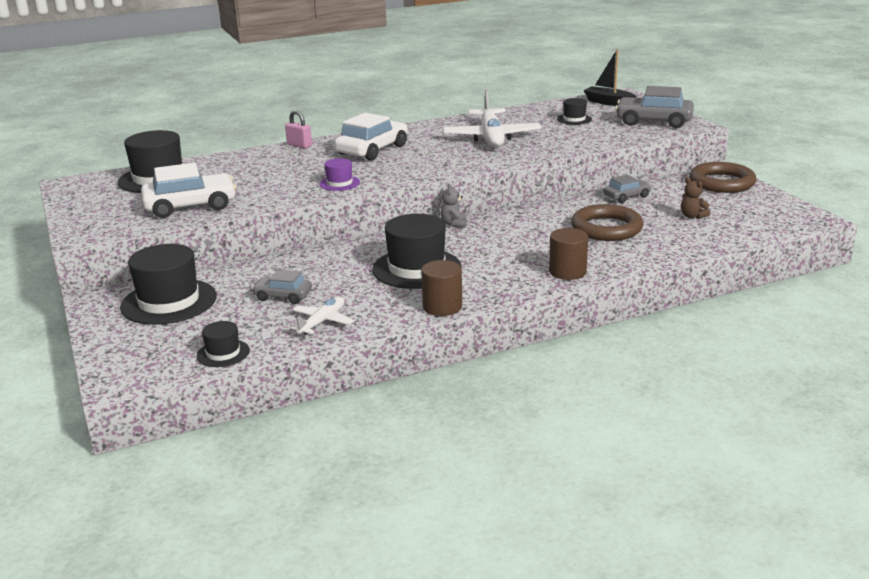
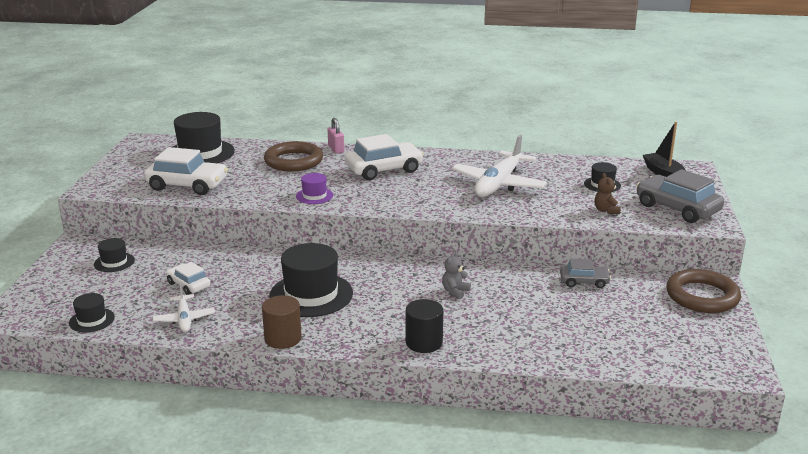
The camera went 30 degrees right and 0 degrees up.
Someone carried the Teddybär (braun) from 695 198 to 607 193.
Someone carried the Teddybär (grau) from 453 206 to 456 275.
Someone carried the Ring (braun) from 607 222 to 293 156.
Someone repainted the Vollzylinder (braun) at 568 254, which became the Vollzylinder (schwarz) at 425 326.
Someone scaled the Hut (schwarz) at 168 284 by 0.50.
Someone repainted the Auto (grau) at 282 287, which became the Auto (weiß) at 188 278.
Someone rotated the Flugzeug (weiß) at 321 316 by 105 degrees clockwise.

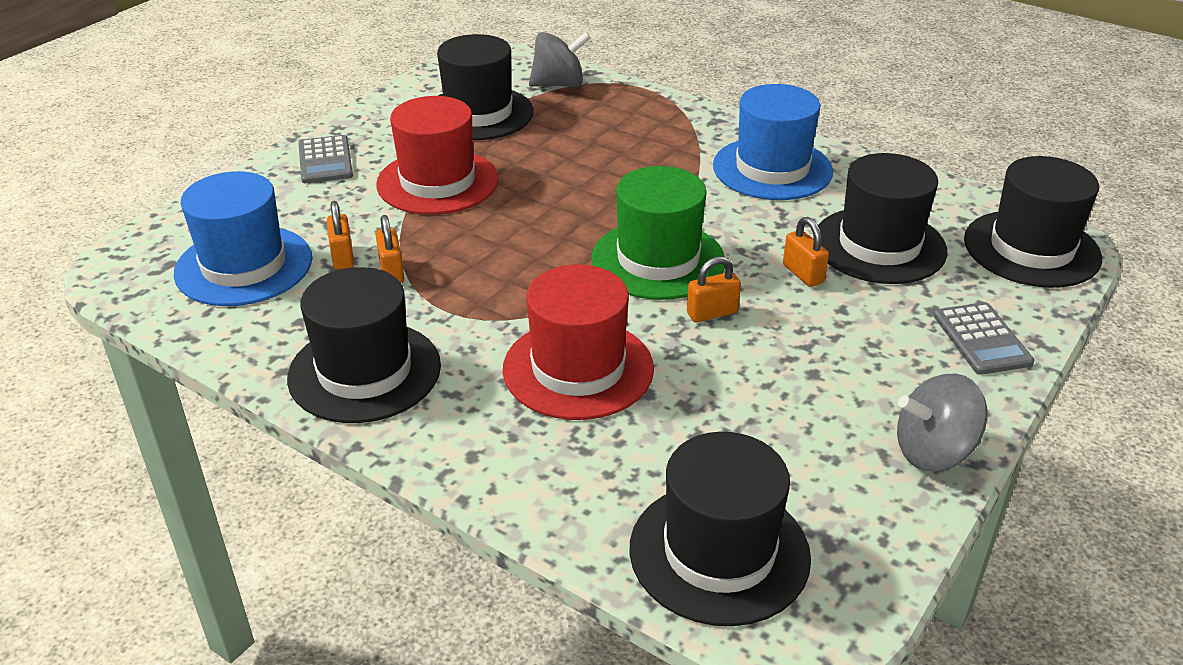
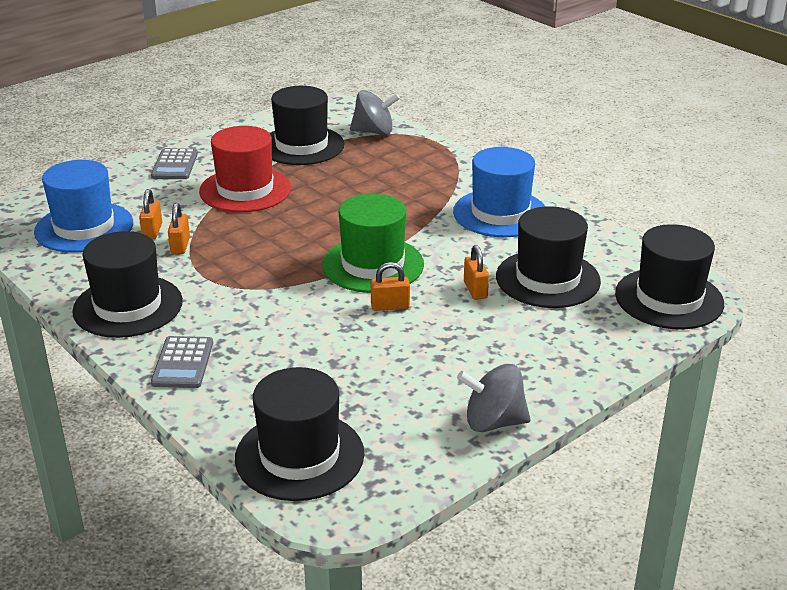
The camera went 15 degrees right and 5 degrees down.
Someone took away the Hut (rot) at 578 342.
Someone carried the Taschenrechner (grau) from 984 338 to 182 362.

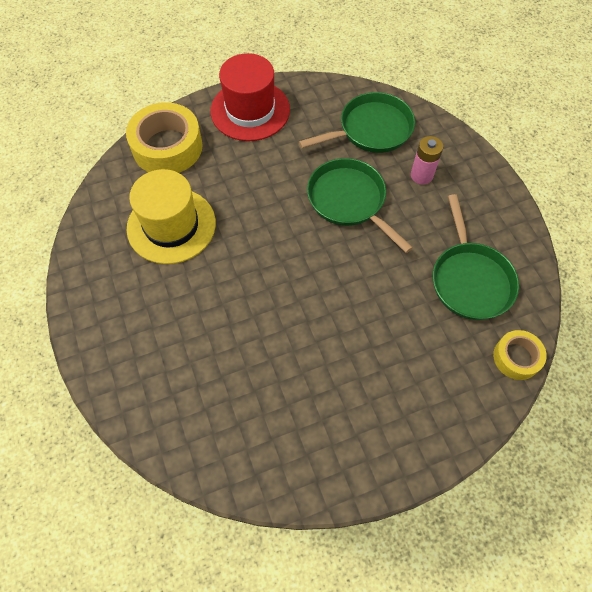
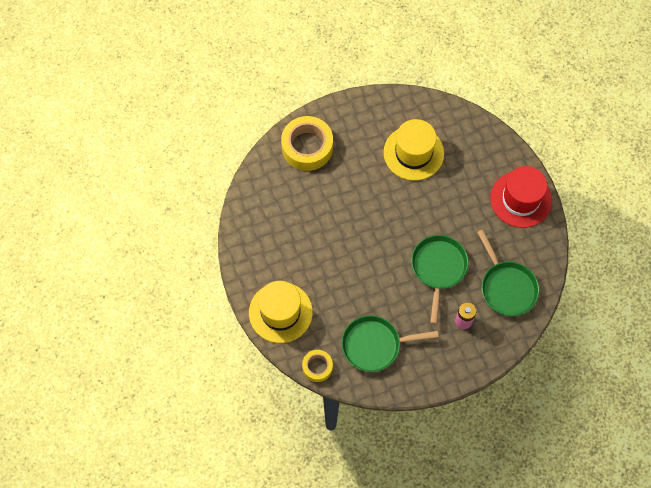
The camera went 90 degrees right and 5 degrees up.
Someone carried the Klebeband (gelb) from 164 137 to 307 143.
Someone rotated the Pfanne (grün) at 360 205 by 45 degrees counterclockwise.
Someone put down the Hut (gelb) at 281 312.

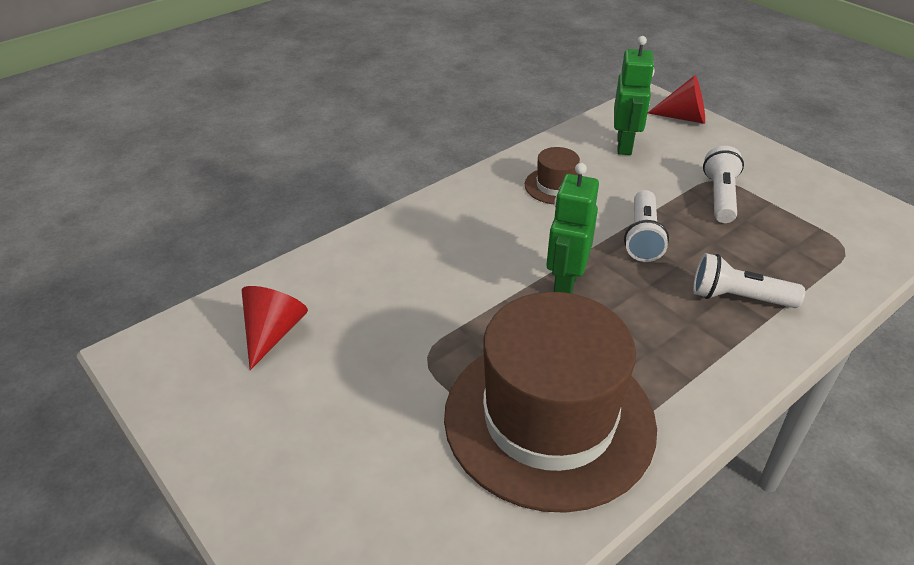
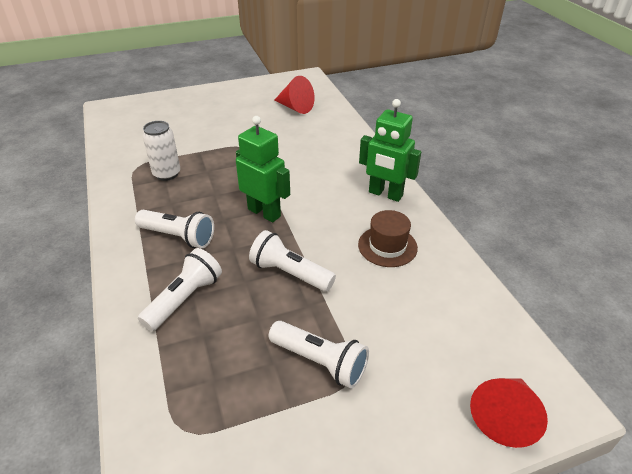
The camera went 110 degrees right and 0 degrees up.
Someone carried the Roboter (grün) from 634 95 to 390 150.
Someone swapped the Hut (braun) at 550 402 for the Dose (weiß) at 161 151.
Someone put down the Taschenlampe (weiß) at 174 229.

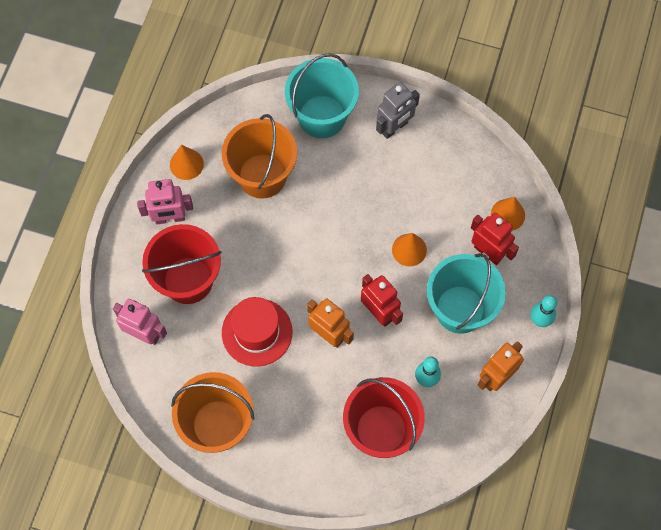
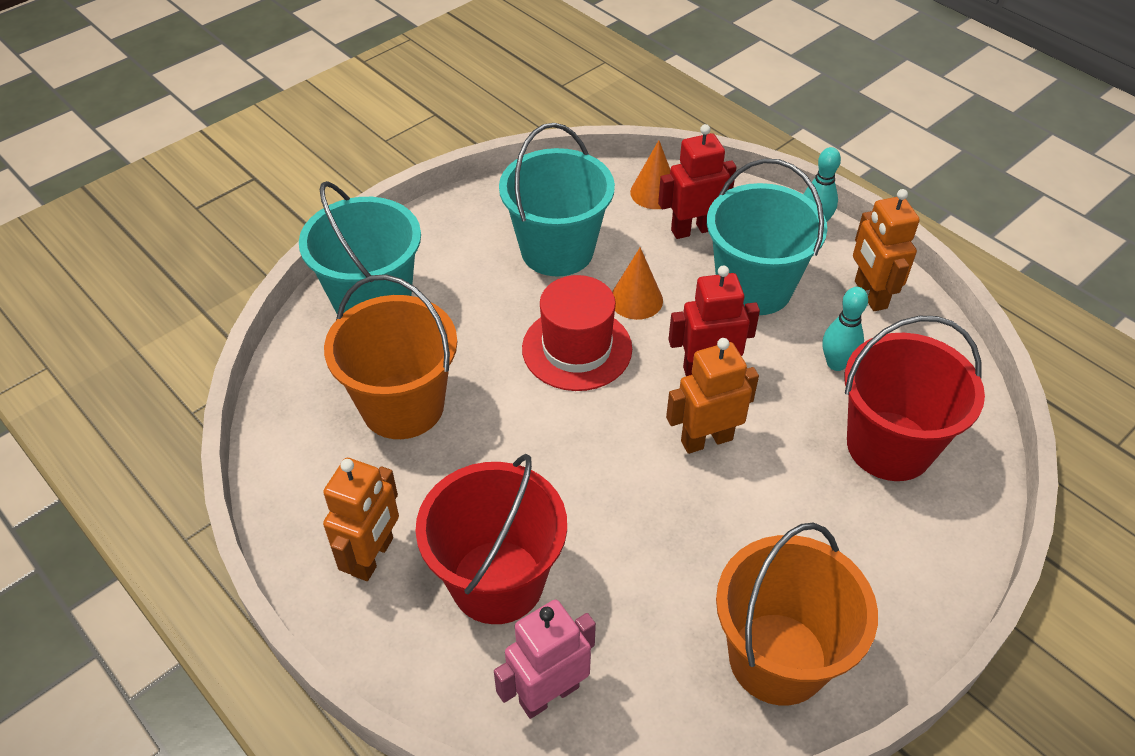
The camera went 60 degrees left and 20 degrees down.
Someone took away the Roboter (grau) at 398 110.
Someone took away the Kegel (orange) at 187 162.
Someone repainted the Roboter (rosa) at 165 201, which became the Roboter (orange) at 361 519.
Someone carried the Hut (rot) from 257 332 to 577 333.
Someone put down the Eimer (türkis) at 557 199.

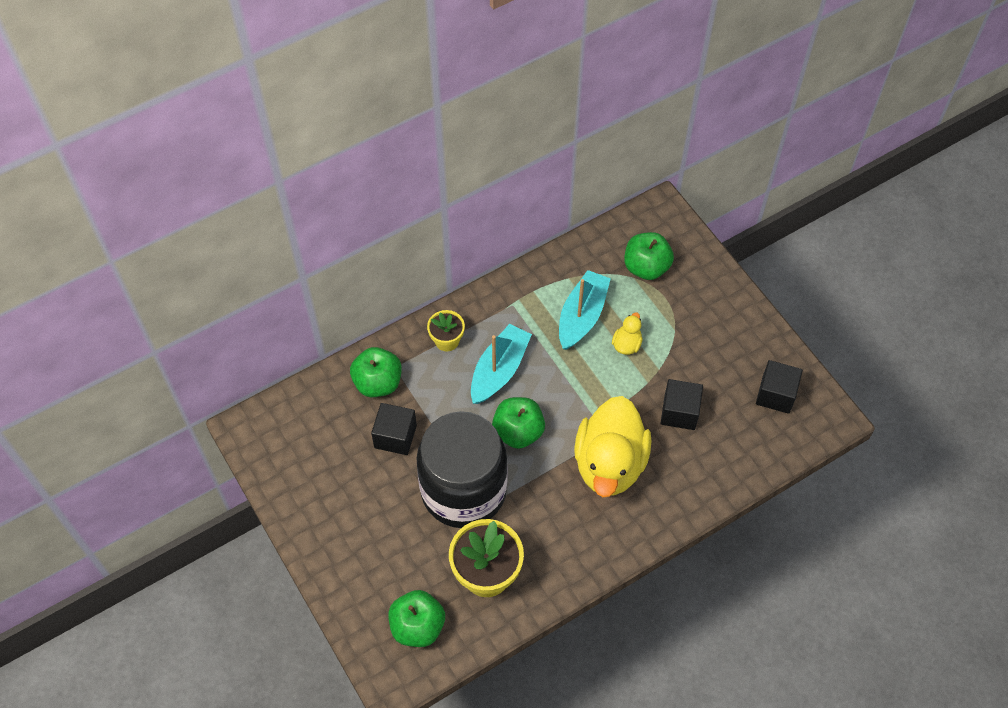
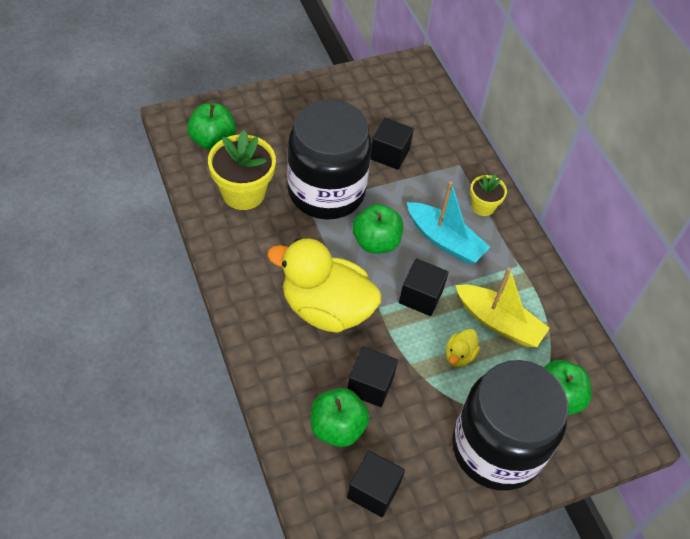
The camera went 95 degrees right and 5 degrees down.
Someone repainted the Boot (türkis) at 585 310, which became the Boot (gelb) at 502 307.
Someone rotated the Ente (gelb) at 627 333 by 90 degrees clockwise.
Someone carried the Apfel (grün) from 376 372 to 340 417.
Someone put down the Kubus (schwarz) at 424 287.
Someone put down the Einmachglas (schwarz) at 510 425.

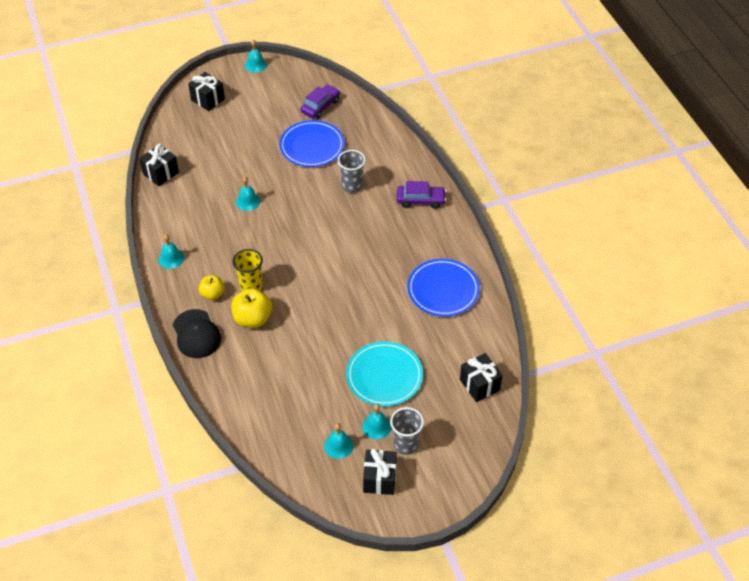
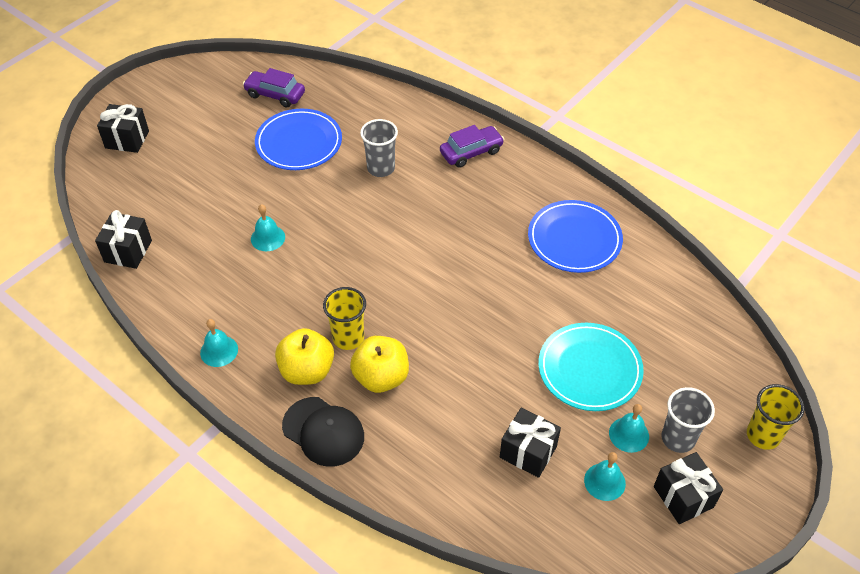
The camera went 30 degrees left and 0 degrees up.
Someone took away the Glocke (türkis) at 256 56.
Someone rotated the Auto (lila) at 320 101 by 75 degrees counterclockwise.
Someone scaled the Apfel (gelb) at 212 287 by 1.56.
Someone carried the Geschenk (schwarz) from 481 377 to 530 443.
Someone put down the Becher (gelb) at 775 417.

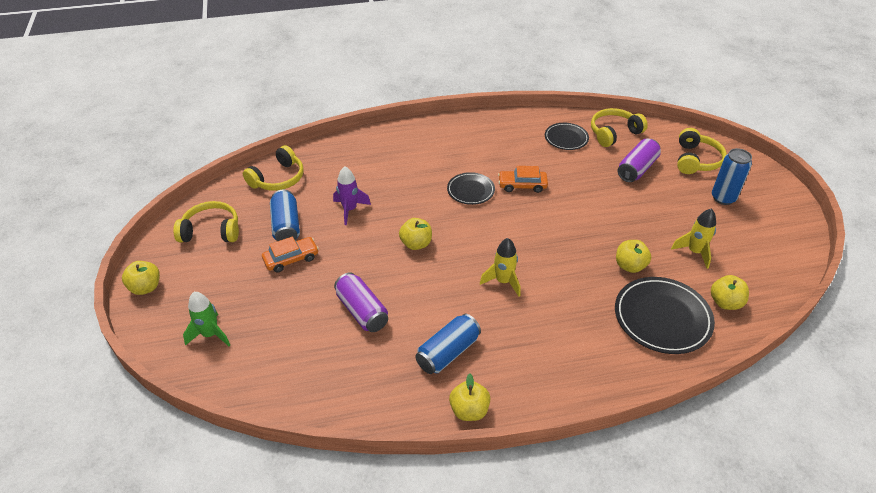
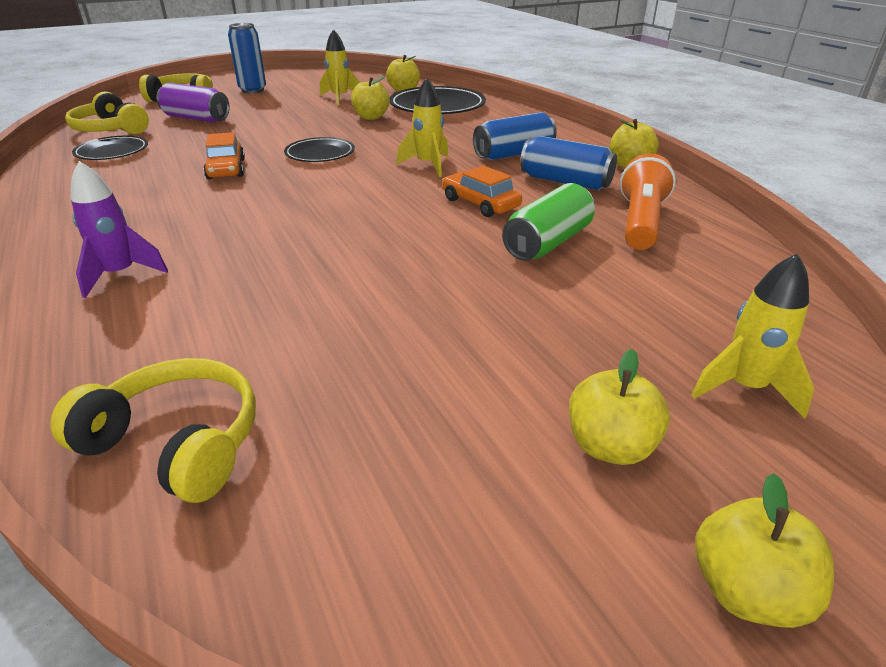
The camera went 105 degrees left and 10 degrees down.
Someone carried the Rakete (lila) from 352 195 to 119 229.
Someone carried the Teller (schwarz) from 471 188 to 319 149.
Someone carried the Dose (blau) from 285 215 to 515 136.
Someone took away the Kopfhörer (gelb) at 206 221.
Someone carried the Apfel (gelb) from 415 234 to 619 407.
Someone carried the Auto (orange) from 290 254 to 482 191.
Someone repainted the Dose (lila) at 361 302, which became the Dose (grün) at 548 222.
Someone repainted the Rakete (grün) at 206 319, which became the Rakete (gelb) at 752 336.
Someone put down the Taschenlampe (orange) at 648 201.

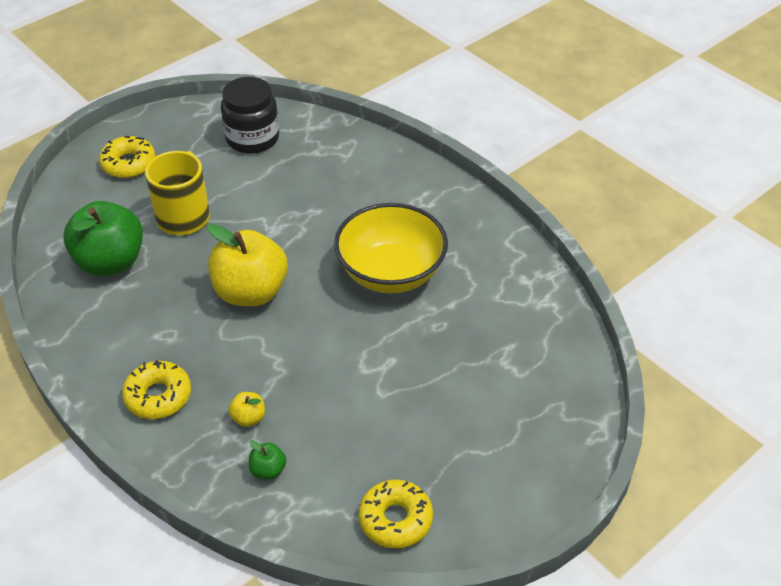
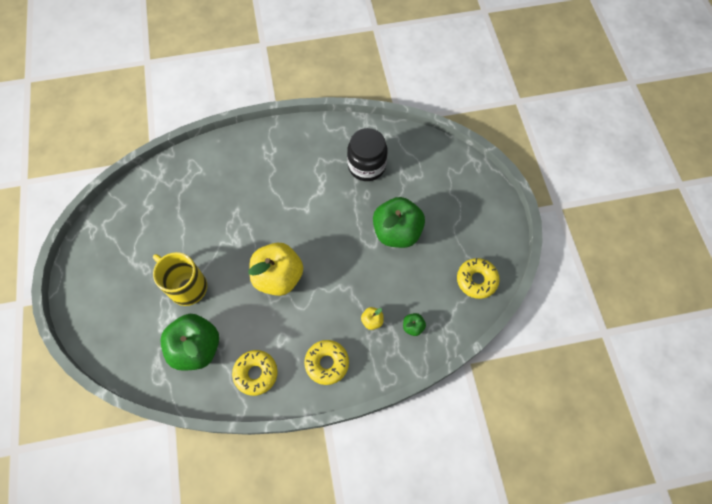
The camera went 60 degrees left and 20 degrees up.
Someone carried the Einmachglas (schwarz) from 250 115 to 367 154.
Someone carried the Donut (gelb) from 127 157 to 255 373.
Someone took away the Schüssel (gelb) at 391 248.
Someone put down the Apfel (grün) at 399 222.

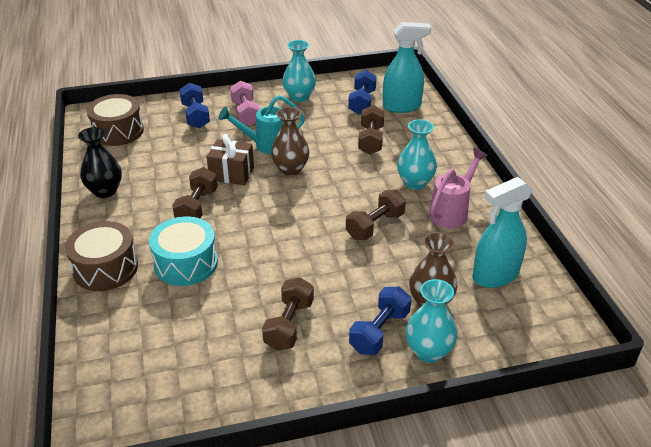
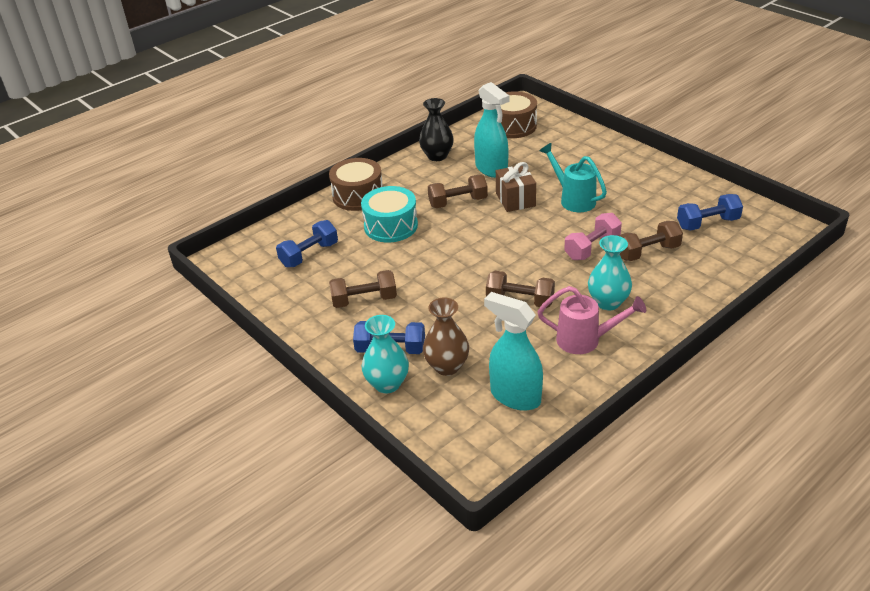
The camera went 65 degrees right and 0 degrees up.
Someone carried the Sprühflasche (türkis) from 407 67 to 491 130.
Someone took away the Vase (türkis) at 299 71.
Someone carried the Hantel (rosa) from 245 103 to 593 236.
Someone carried the Hantel (blau) from 194 106 to 307 243.
Someone took away the Vase (braun) at 290 141.

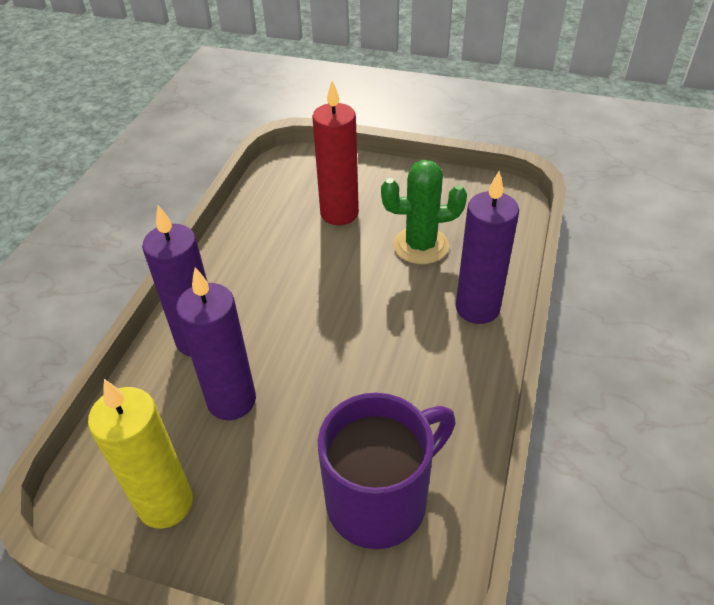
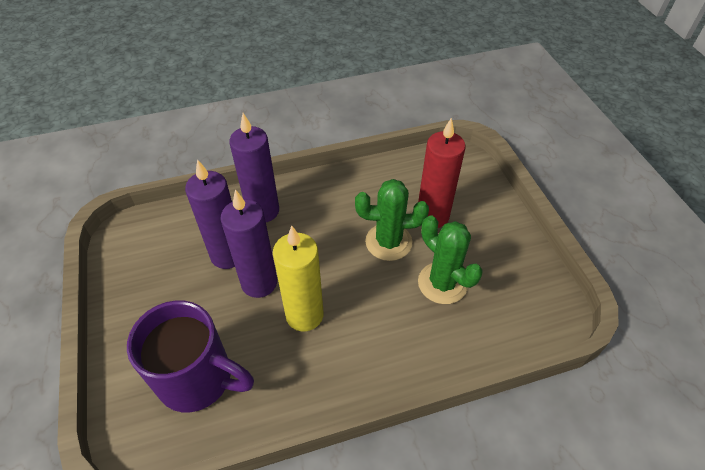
The camera went 55 degrees right and 5 degrees up.
Someone carried the Kerze (lila) from 487 247 to 248 243.
Someone carried the Kerze (gelb) from 140 454 to 298 278.
Someone put down the Kaktus (grün) at 392 220.

